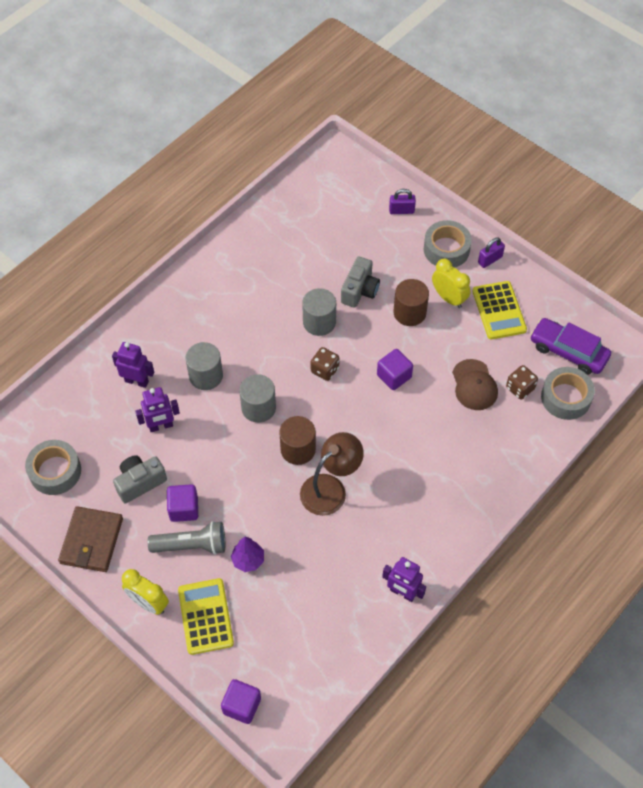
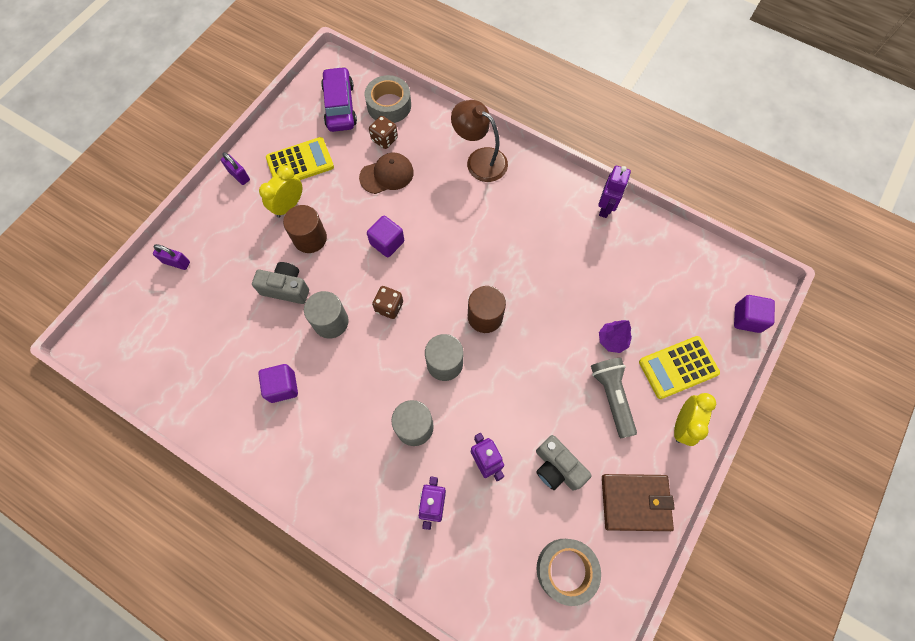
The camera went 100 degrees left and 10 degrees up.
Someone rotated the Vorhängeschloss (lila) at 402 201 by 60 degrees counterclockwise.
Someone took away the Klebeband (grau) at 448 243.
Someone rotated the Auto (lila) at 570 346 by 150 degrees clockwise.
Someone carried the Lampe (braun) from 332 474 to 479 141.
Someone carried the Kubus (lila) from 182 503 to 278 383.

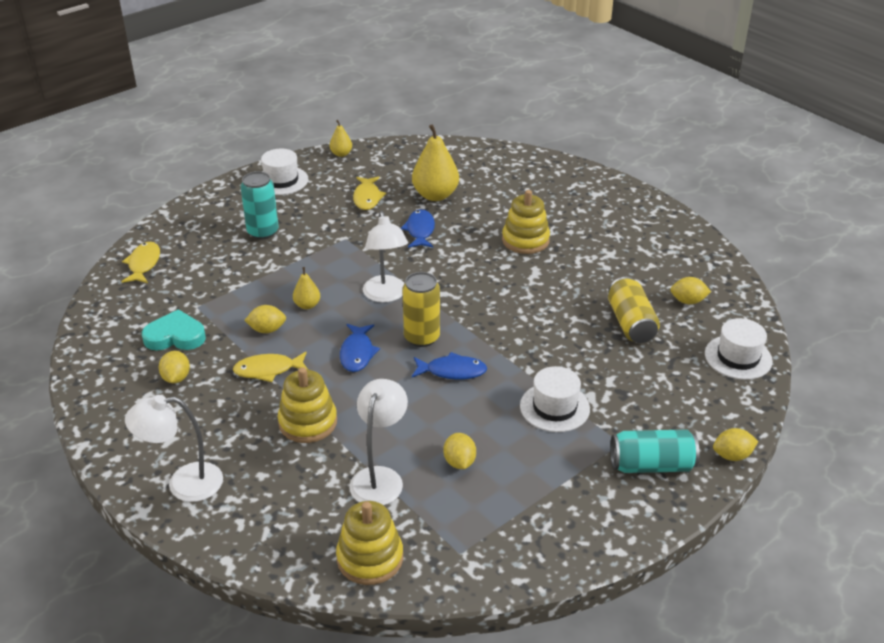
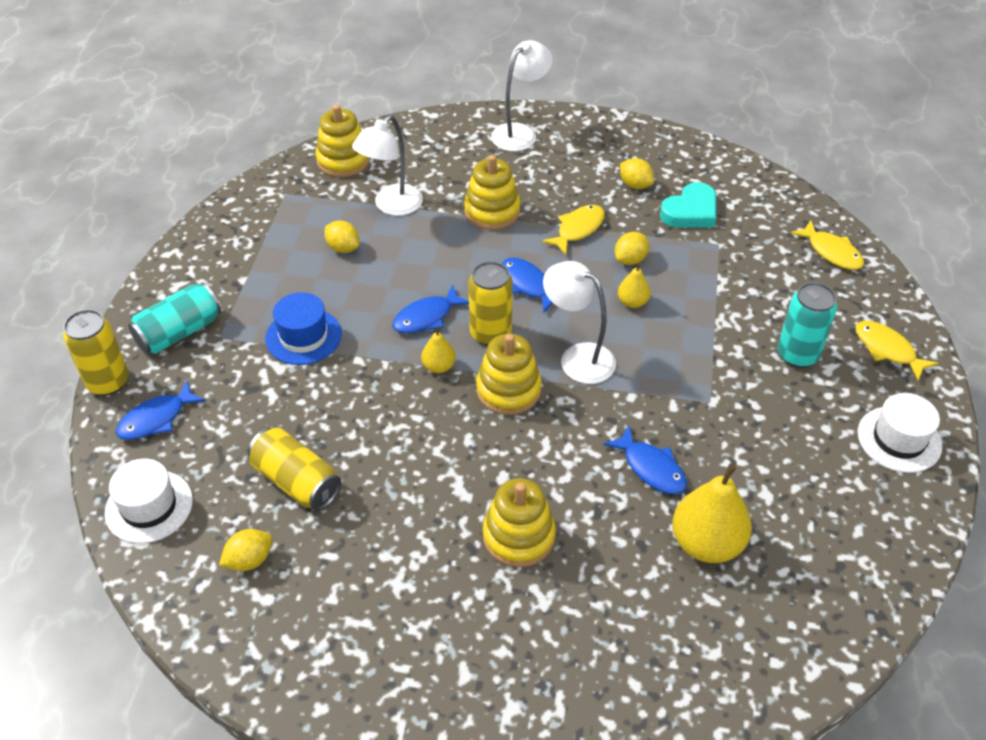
The camera went 140 degrees right and 10 degrees up.
Someone carried the Birne (gelb) from 341 138 to 438 349.
Someone carried the Fisch (gelb) from 369 193 to 896 351.
Someone repainted the Hut (weiß) at 555 399, which became the Hut (blau) at 303 328.
Someone rotated the Lampe (weiß) at 378 442 by 60 degrees clockwise.
Someone swapped the Zitrone (gelb) at 735 444 for the Dose (gelb) at 96 352.
Someone put down the Stapelspielzeug (gelb) at 509 374.
Someone put down the Fisch (blau) at 161 410.

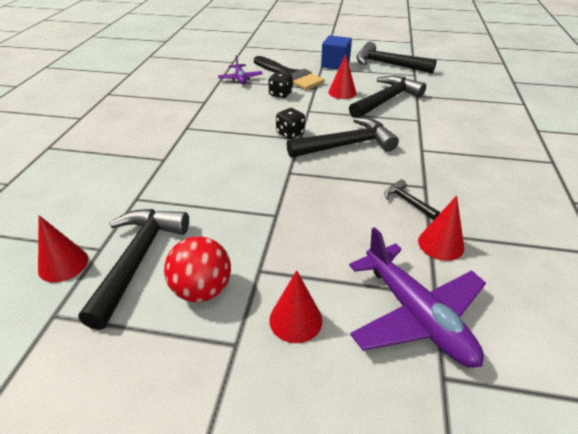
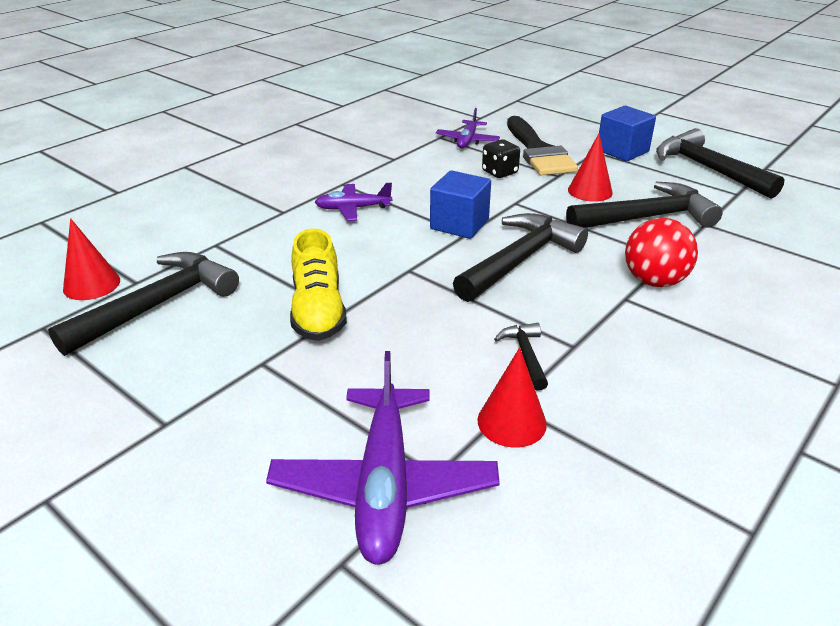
The camera went 30 degrees right and 5 degrees down.
Someone swapped the Spielwürfel (schwarz) at 290 123 for the Kubus (blau) at 460 204.
Someone rotated the Hammer (schwarz) at 343 137 by 60 degrees counterclockwise.
Someone carried the Ball (rot) from 197 269 to 661 252.
Someone took away the Kegel (rot) at 295 306.
Someone put down the Flugzeug (lila) at 353 202.
Someone put down the Schuh (gelb) at 318 285.

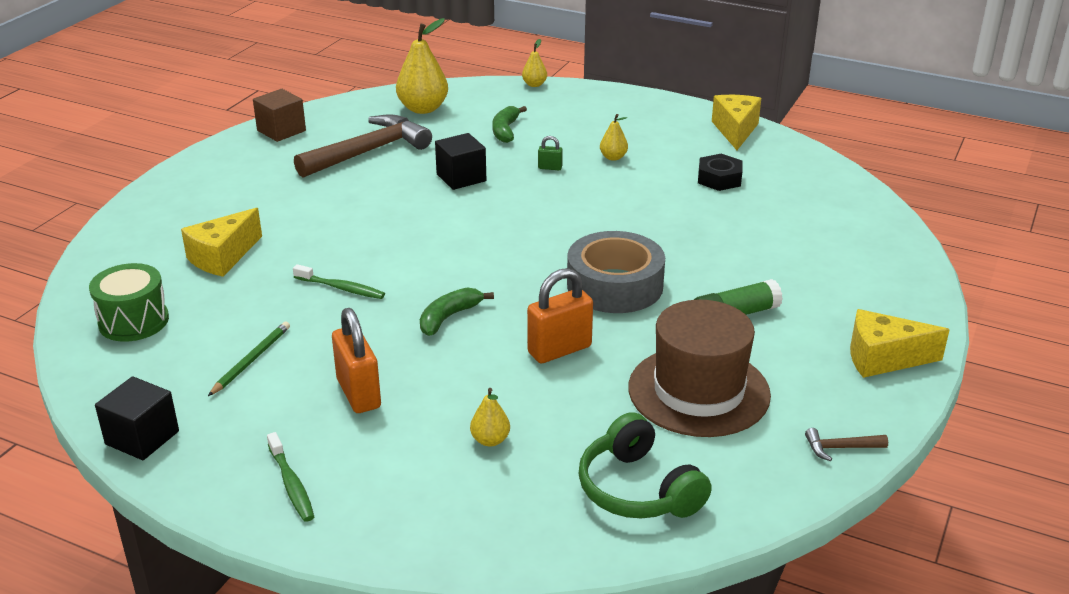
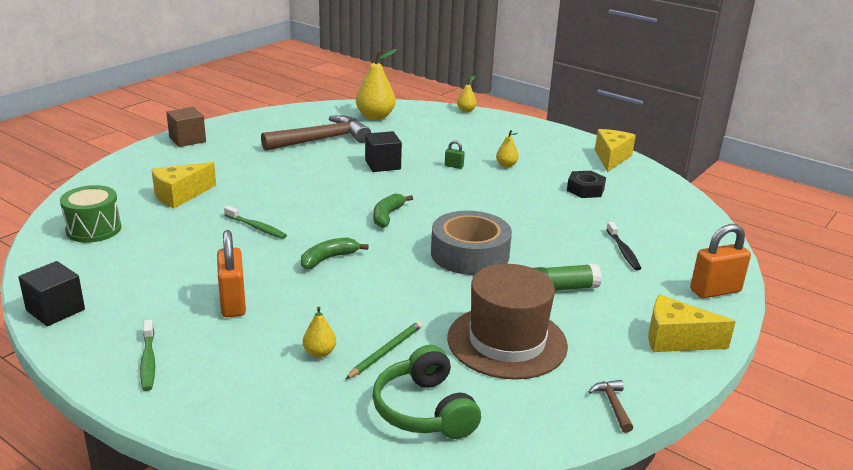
The camera went 10 degrees right and 5 degrees down.
Someone carried the Kubus (braun) from 279 115 to 186 127.
Someone carried the Banane (grün) from 509 124 to 393 211.
Someone carried the Vorhängeschloss (orange) from 560 315 to 720 261.
Someone carried the Bleistift (grün) from 249 359 to 384 350.
Someone rotated the Hammer (braun) at 846 444 by 75 degrees clockwise.
Someone put down the Zahnbürste (schwarz) at 623 246.

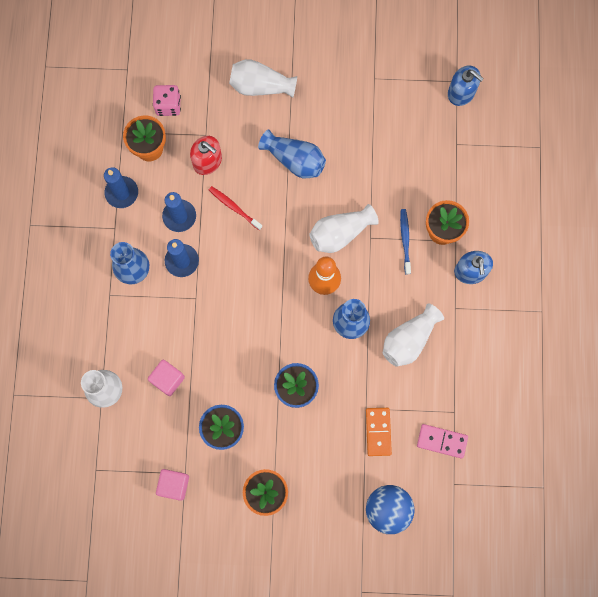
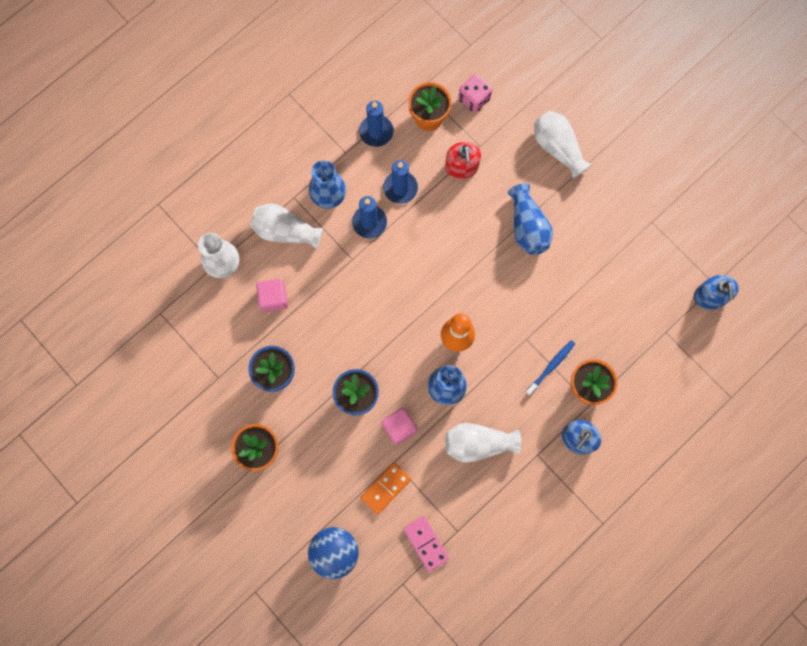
The camera went 45 degrees right and 0 degrees up.
Someone took away the Zahnbürste (rot) at 235 208.
Someone carried the Vase (weiß) from 344 228 to 287 226.
Someone carried the Kubus (rosa) from 172 485 to 400 426.

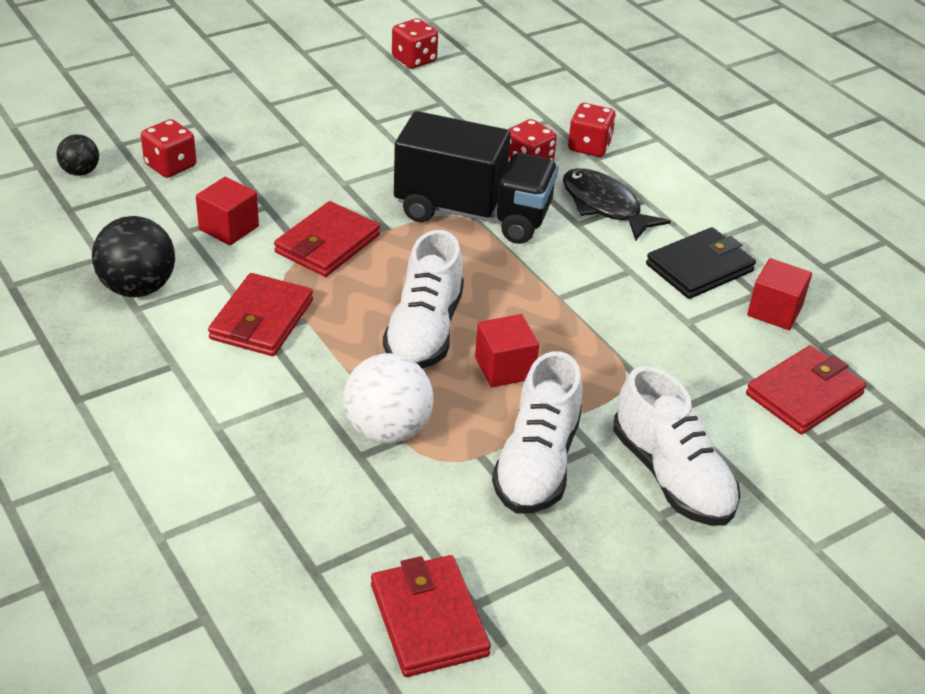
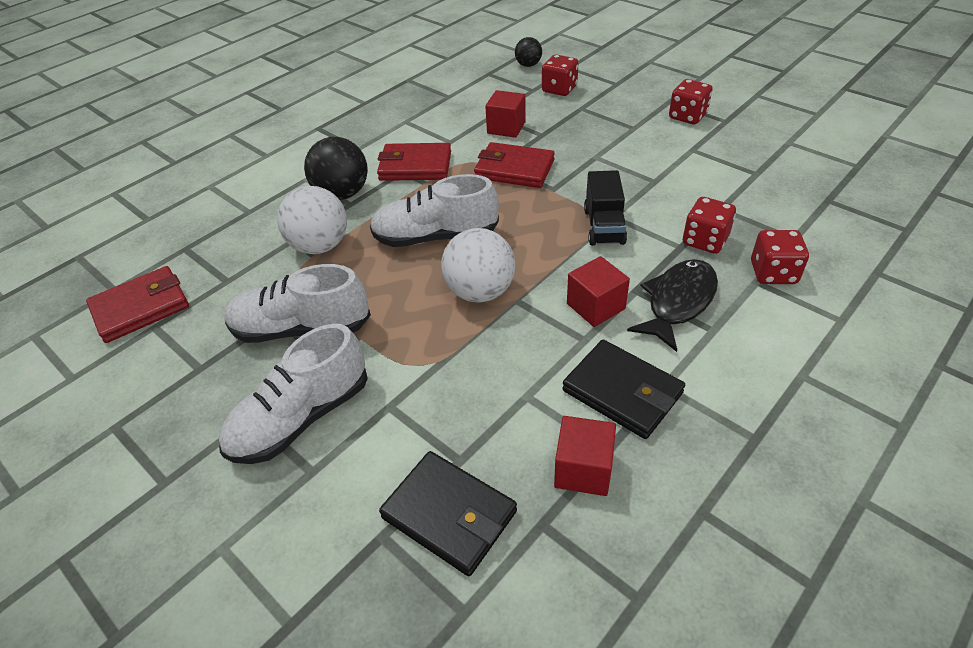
The camera went 80 degrees right and 5 degrees up.
Someone carried the Spielwürfel (rot) from 415 43 to 691 101.
Someone scaled the Lastwagen (schwarz) at 476 177 by 0.54.
Someone carried the Ball (schwarz) from 133 256 to 336 168.
Someone carried the Kubus (rot) from 507 350 to 598 291.
Someone repainted the Geldbörse (rot) at 806 389, which became the Geldbörse (schwarz) at 448 513.
Someone put down the Ball (weiß) at 478 265.

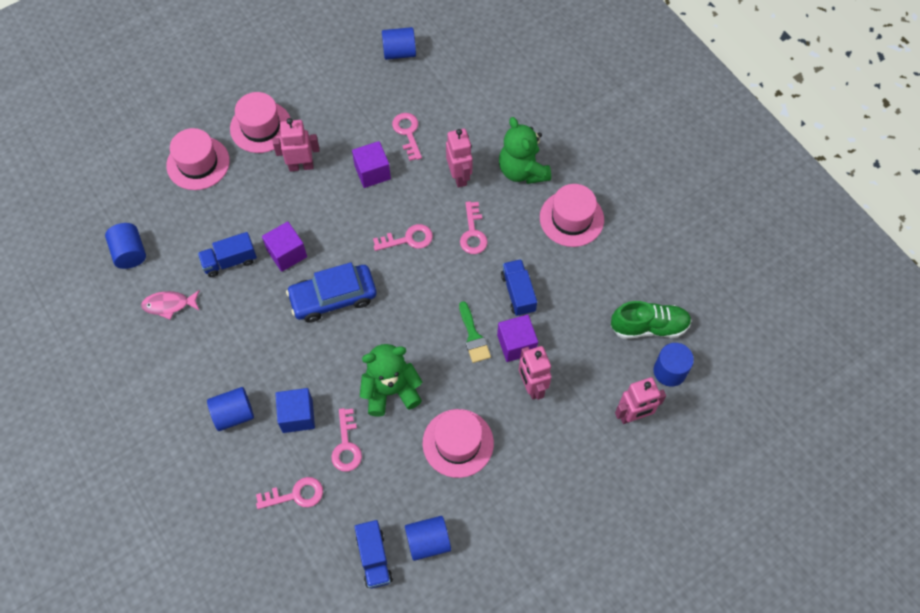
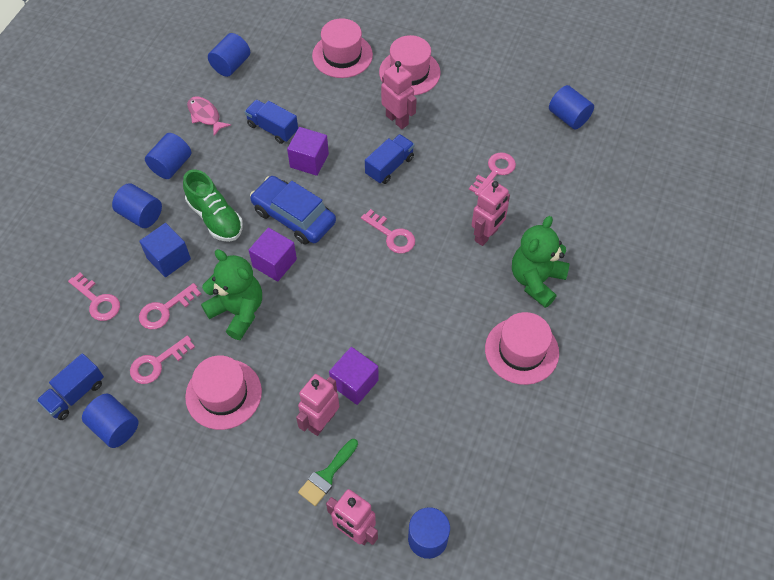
The camera went 55 degrees right and 5 degrees down.
Someone carried the Kubus (lila) from 371 164 to 273 255.
Someone carried the Schlüssel (rosa) from 474 227 to 162 359.
Someone carried the Lastwagen (blau) from 519 287 to 390 159.
Someone carried the Pinsel (grün) from 475 332 to 328 472.
Someone carried the Schuh (grün) from 651 320 to 213 205.
Someone put down the Vollzylinder (blau) at 168 156.

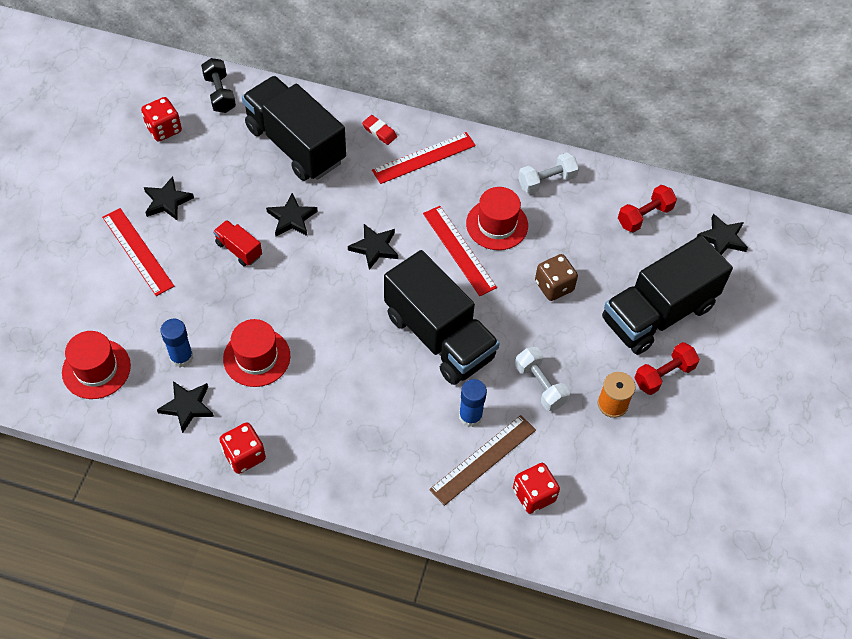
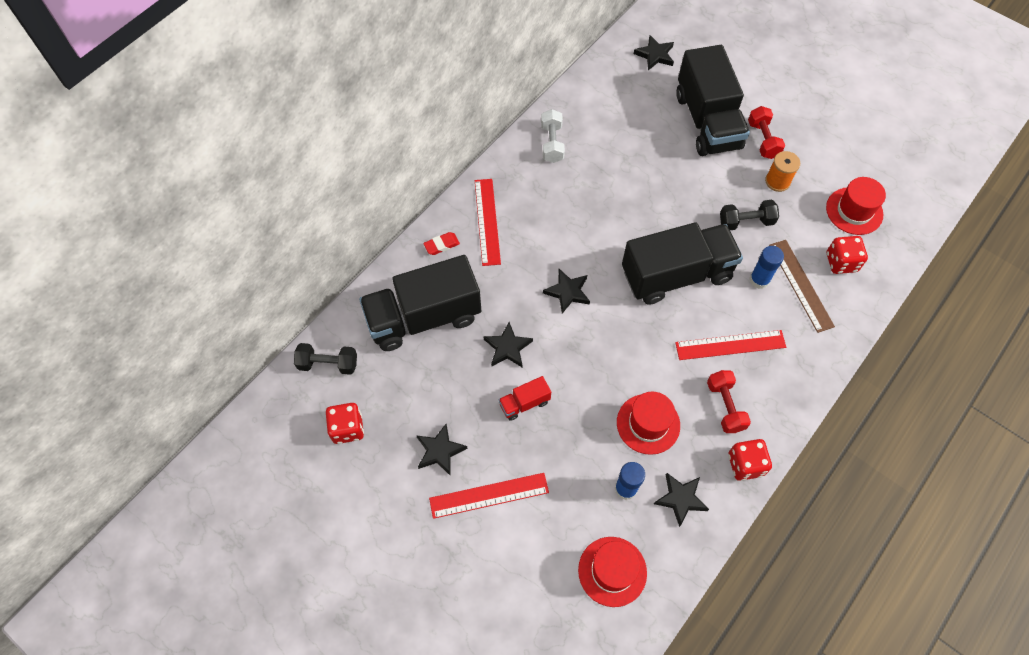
The camera went 65 degrees left and 5 degrees up.
Someone carried the Hantel (rot) from 647 209 to 729 401.
Someone carried the Hut (rot) from 497 218 to 856 206.
Someone carried the Lineal (rot) from 460 251 to 730 345.
Someone took away the Spielwürfel (braun) at 556 277.
Someone repainted the Hantel (weiß) at 542 379, which became the Hantel (schwarz) at 749 215.

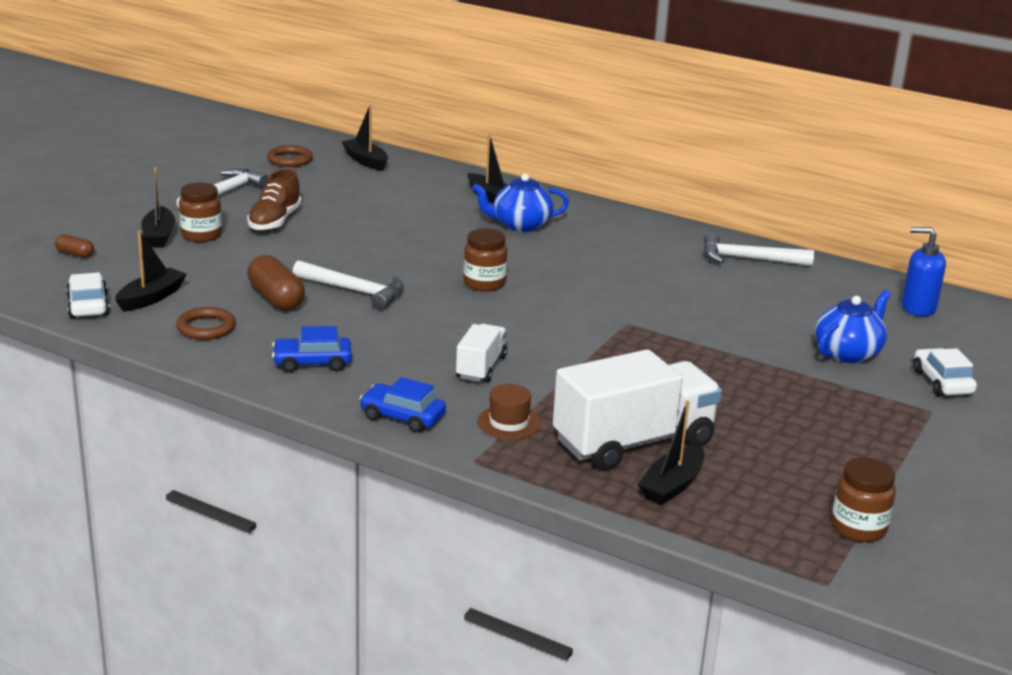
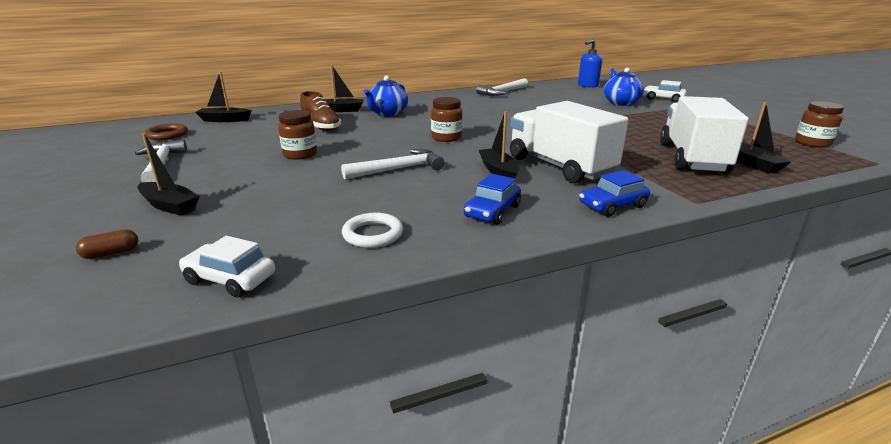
The camera went 50 degrees left and 0 degrees up.
Someone carried the Schuh (braun) from 274 200 to 320 111.
Someone carried the Einmachglas (braun) from 200 212 to 297 135.
Someone carried the Boot (schwarz) from 151 271 to 499 144.
Someone took away the Kapsel (braun) at 276 282.
Someone repainted the Ring (braun) at 206 323, which became the Ring (weiß) at 372 230.
Someone scaled the Lastwagen (weiß) at 481 353 by 1.94.
Someone took away the Hut (braun) at 509 411.

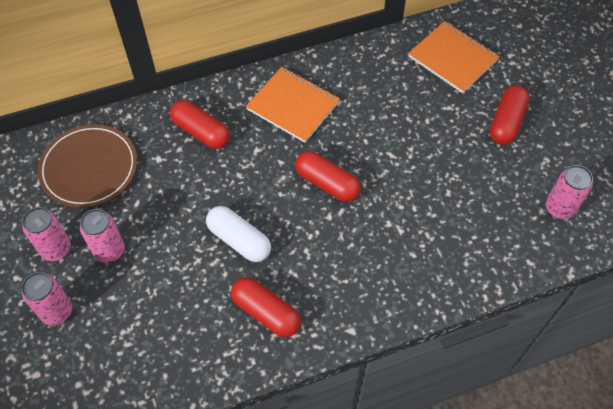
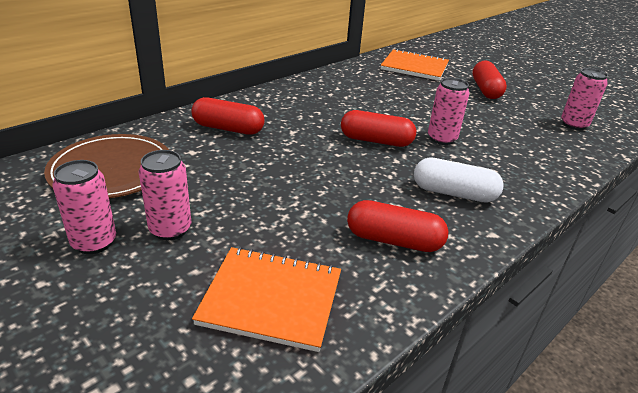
The camera went 25 degrees left and 25 degrees down.
Someone carried the Notizbuch (orange) from 293 105 to 266 299.
Someone carried the Kapsel (weiß) from 238 234 to 459 180.
Someone carried the Dose (rosa) from 46 299 to 448 111.

